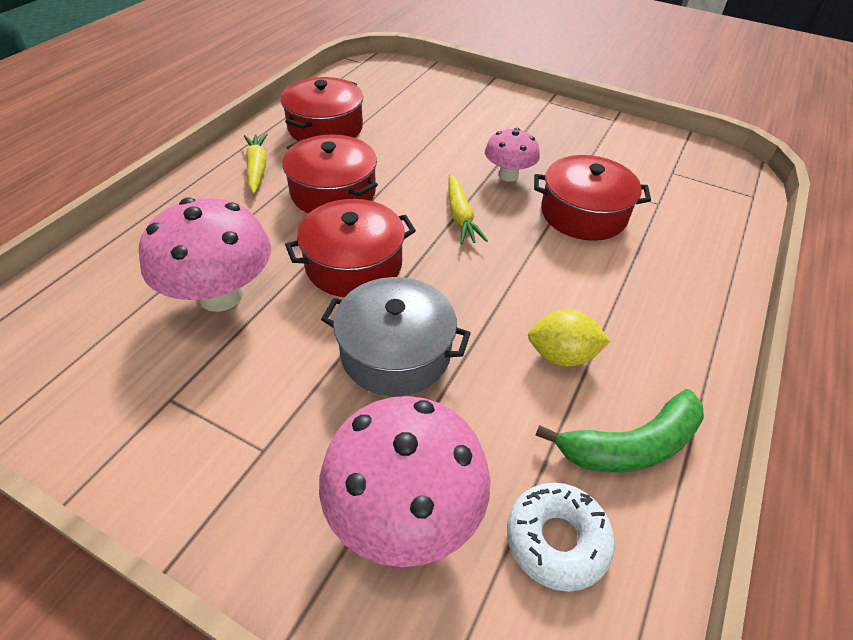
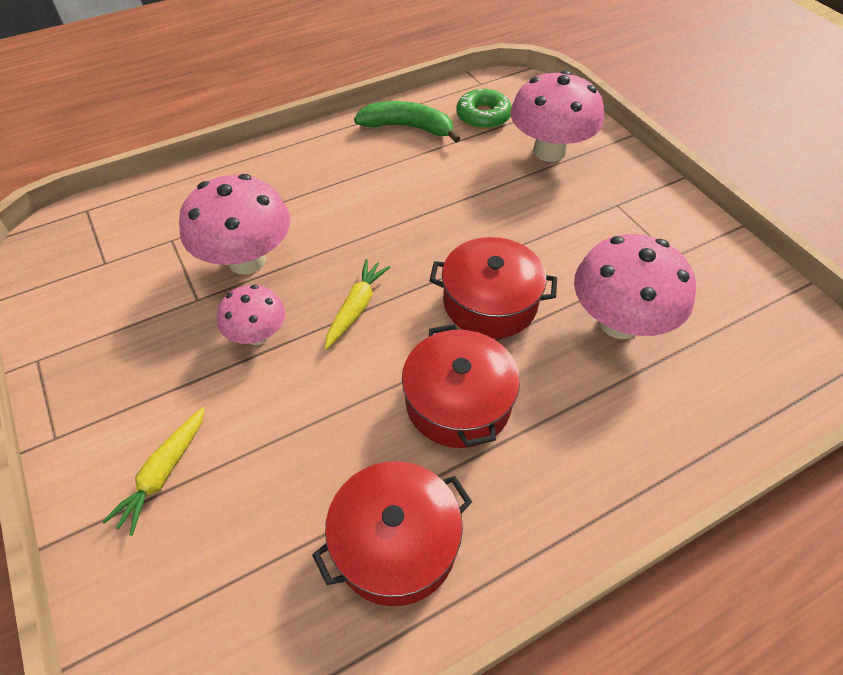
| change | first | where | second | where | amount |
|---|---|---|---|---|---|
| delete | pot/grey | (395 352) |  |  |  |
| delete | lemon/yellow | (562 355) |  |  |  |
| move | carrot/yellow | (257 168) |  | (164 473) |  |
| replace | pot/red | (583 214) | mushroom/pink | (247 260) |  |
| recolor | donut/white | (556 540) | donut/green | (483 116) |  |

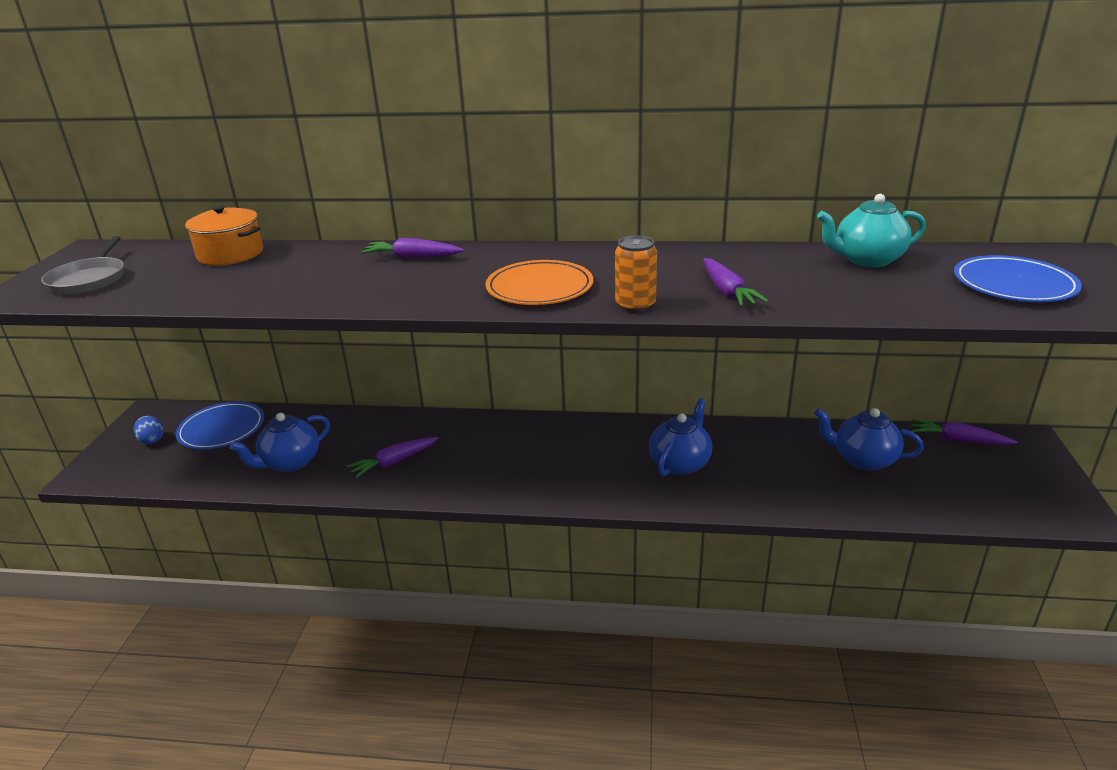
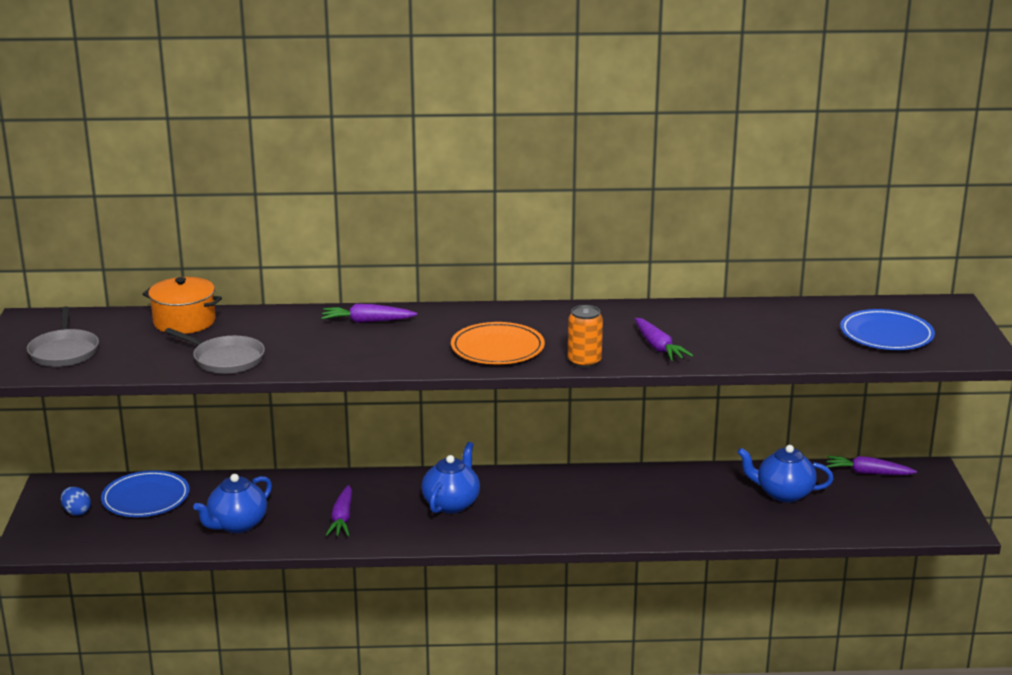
| change | first | where | second | where | amount |
|---|---|---|---|---|---|
| delete | teapot/turquoise | (866 260) |  |  |  |
| insert |  |  | pan/grey | (226 359) |  |
| move | teapot/blue | (680 463) |  | (451 503) |  |
| rotate | carrot/purple | (394 462) |  | (342 519) | 45 degrees counterclockwise |

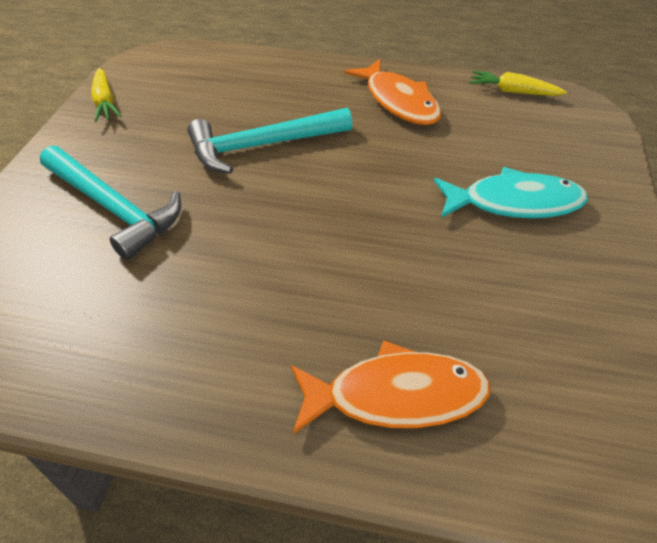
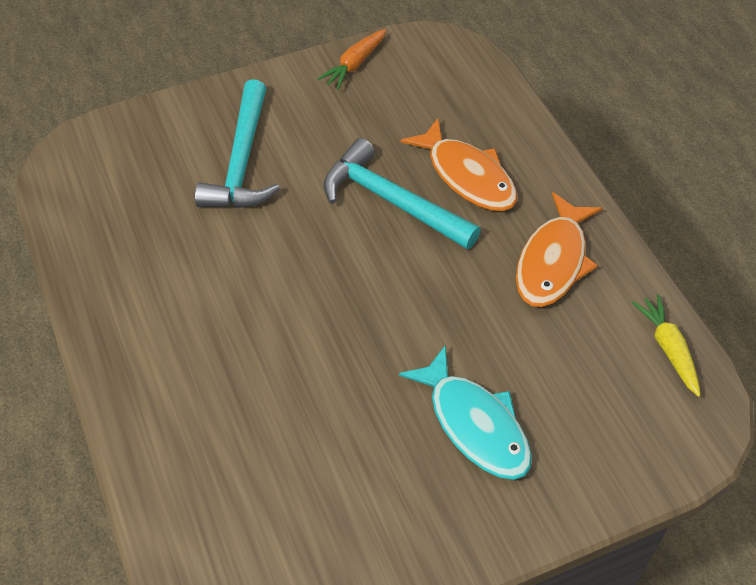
| change | first | where | second | where | amount |
|---|---|---|---|---|---|
| move | fish/orange | (396 395) |  | (467 176) |  |
| recolor | carrot/yellow | (105 102) | carrot/orange | (355 64) |  |

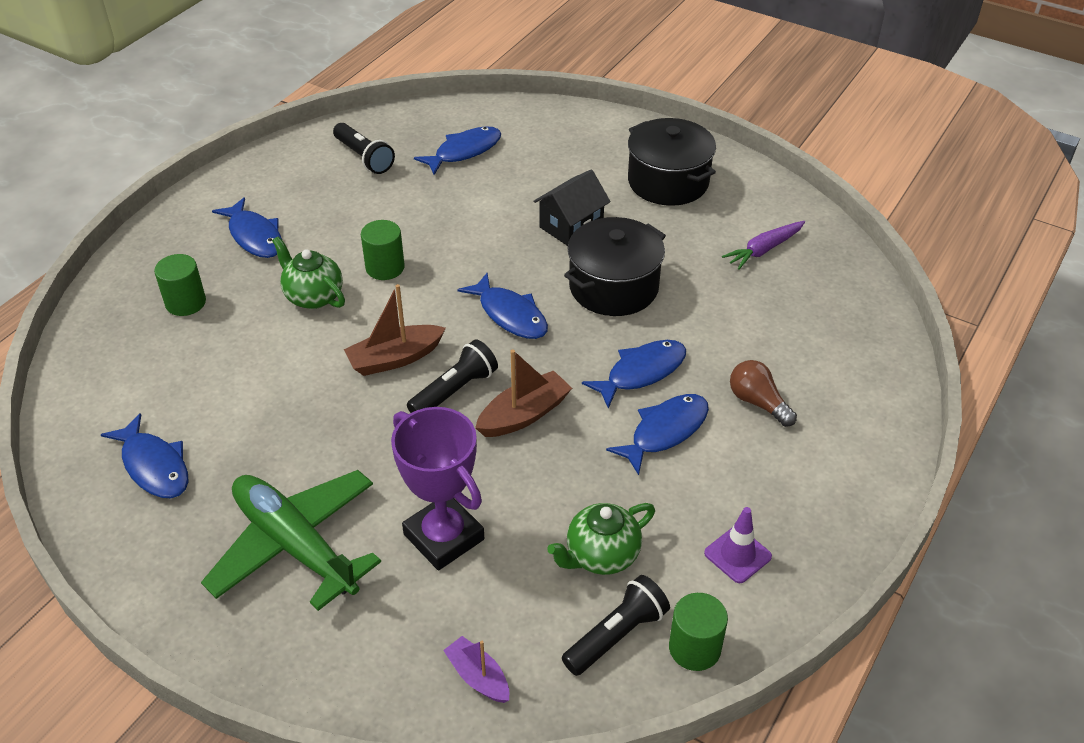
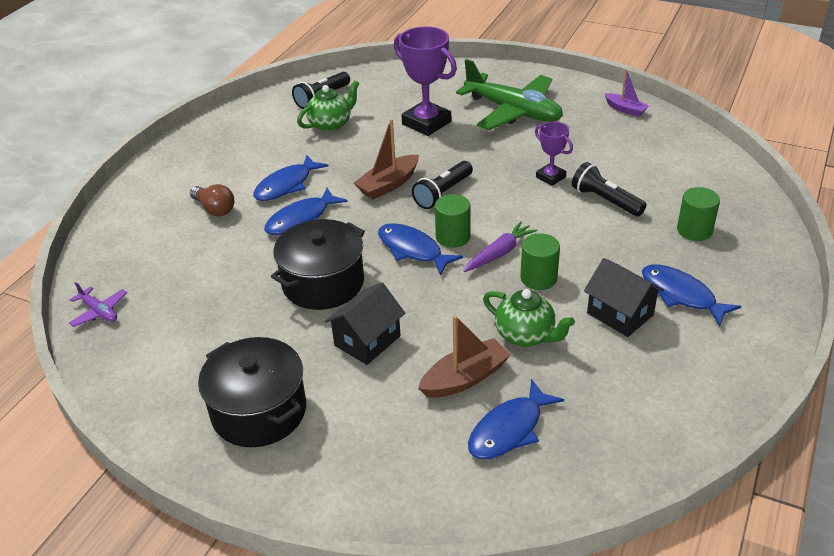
| change | first | where | second | where | amount |
|---|---|---|---|---|---|
| delete | fish/blue | (154 466) |  |  |  |
| delete | traffic cone/purple | (737 555) |  |  |  |
| insert |  |  | plane/purple | (99 311) |  |
| insert |  |  | trophy/purple | (550 177) |  |
| insert |  |  | house/black | (620 314) |  |
| move | teapot/green | (313 296) |  | (525 335) |  |
| move | flashlight/black | (364 157) |  | (605 200) |  |
| move | boat/brown | (395 358) |  | (464 378) |  |
| move | boat/purple | (478 677) |  | (625 109) |  |
| move | cylinder/green | (694 648) |  | (453 237) |  |
| move | carrot/purple | (764 250) |  | (499 253) |  |

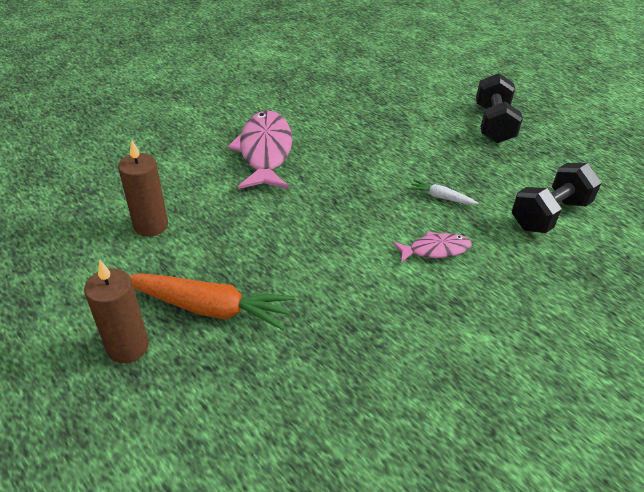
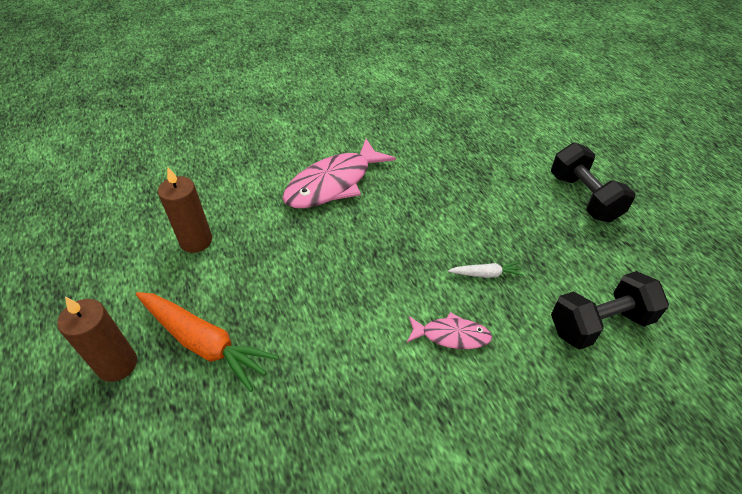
| change | first | where | second | where | amount |
|---|---|---|---|---|---|
| rotate | fish/pink | (265 151) |  | (333 183) | 150 degrees counterclockwise |
| rotate | carrot/white | (441 197) |  | (486 274) | 135 degrees clockwise |
| rotate | dumbbell/black | (493 124) |  | (583 197) | 45 degrees counterclockwise |

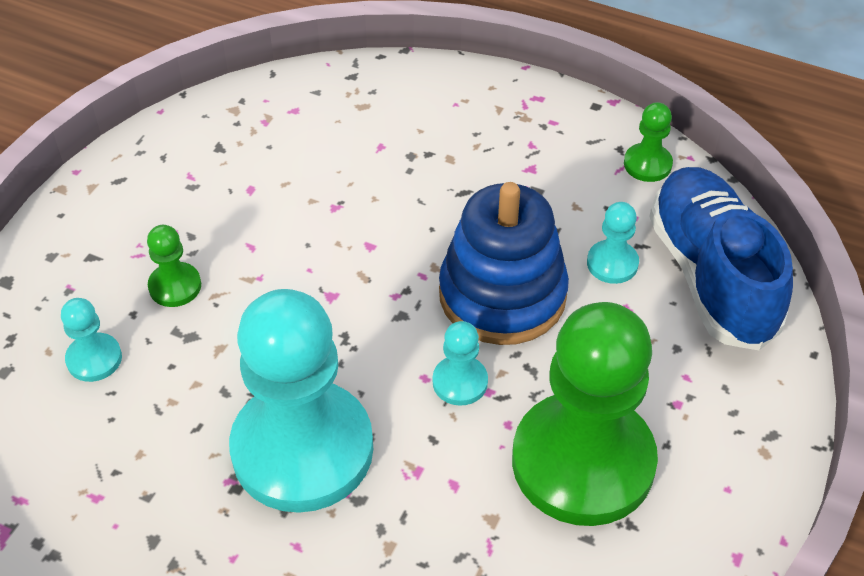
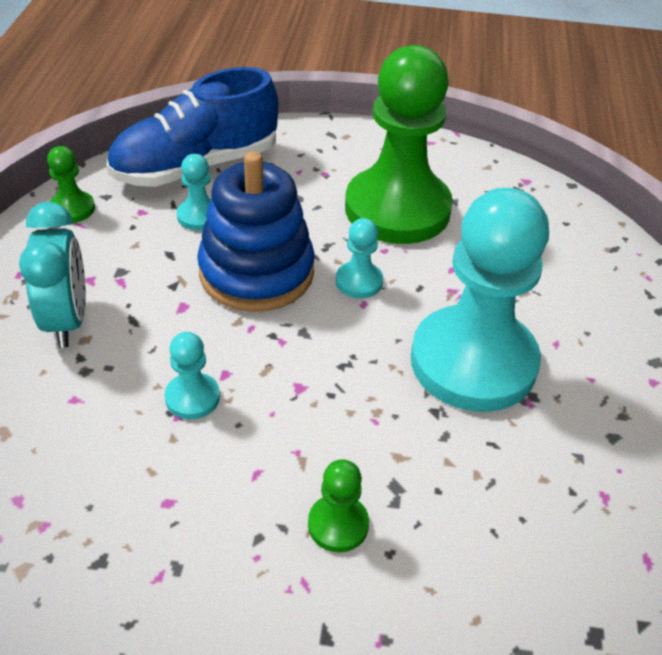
| change | first | where | second | where | amount |
|---|---|---|---|---|---|
| insert |  |  | clock/turquoise | (67 321) |  |
| move | pawn/turquoise | (94 359) |  | (192 397) |  |

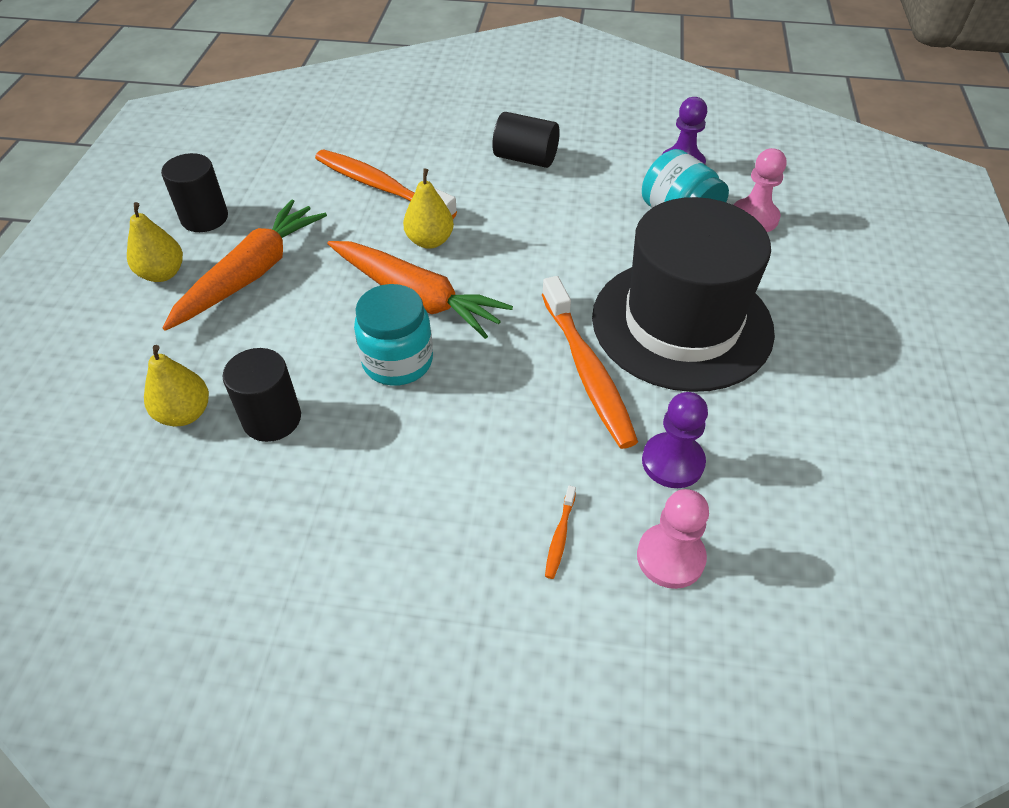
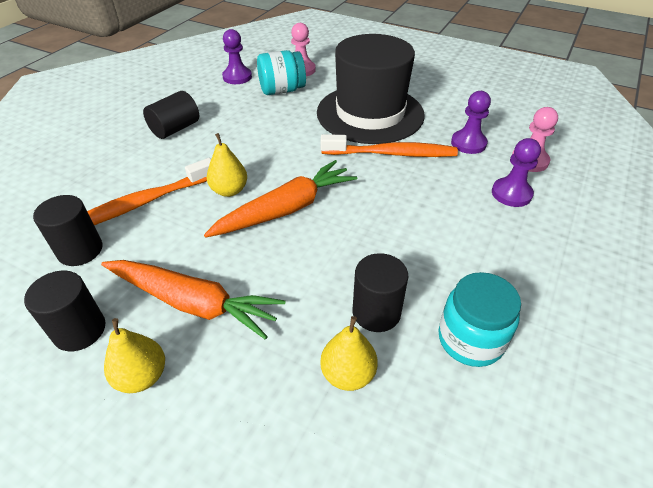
| change | first | where | second | where | amount |
|---|---|---|---|---|---|
| insert |  |  | cylinder/black | (80 250) |  |
| move | jar/turquoise | (397 361) |  | (470 339) |  |
| replace | toothbrush/orange | (560 537) | pawn/purple | (511 194) |  |
| rotate | carrot/orange | (251 274) |  | (193 303) | 150 degrees clockwise |

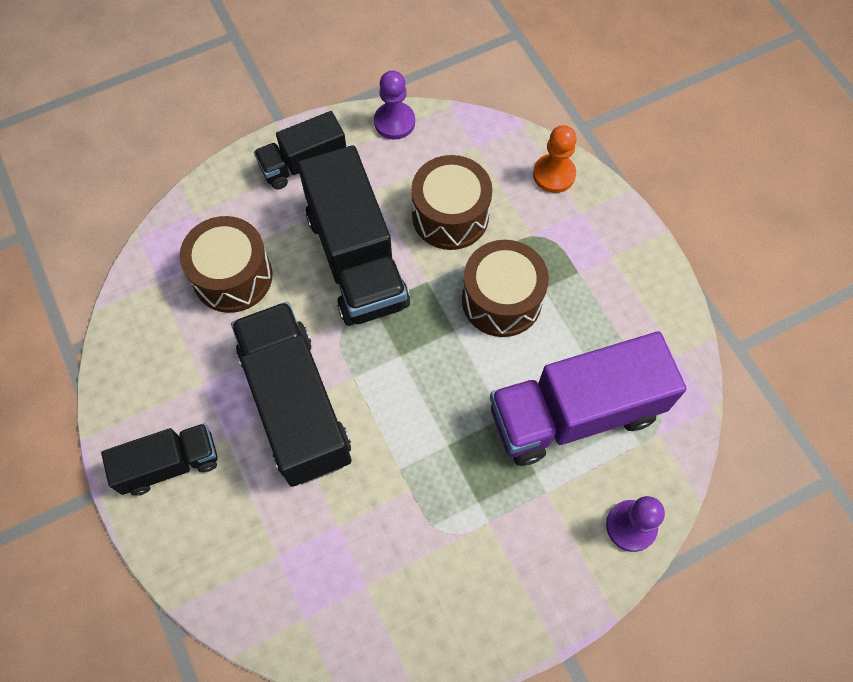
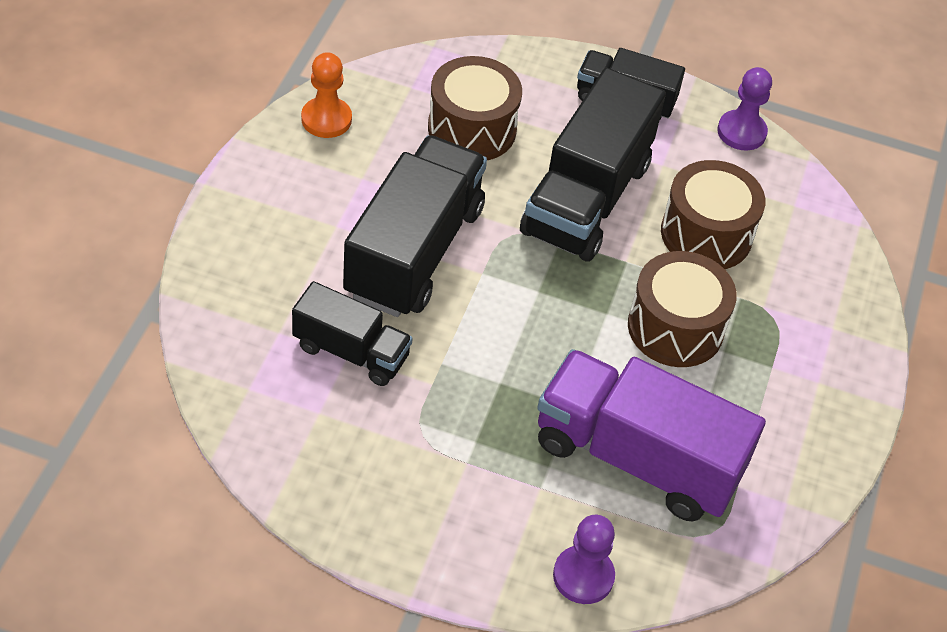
| change | first | where | second | where | amount |
|---|---|---|---|---|---|
| move | truck/black | (170 464) |  | (351 351) |  |
| move | pawn/orange | (554 174) |  | (326 119) |  |

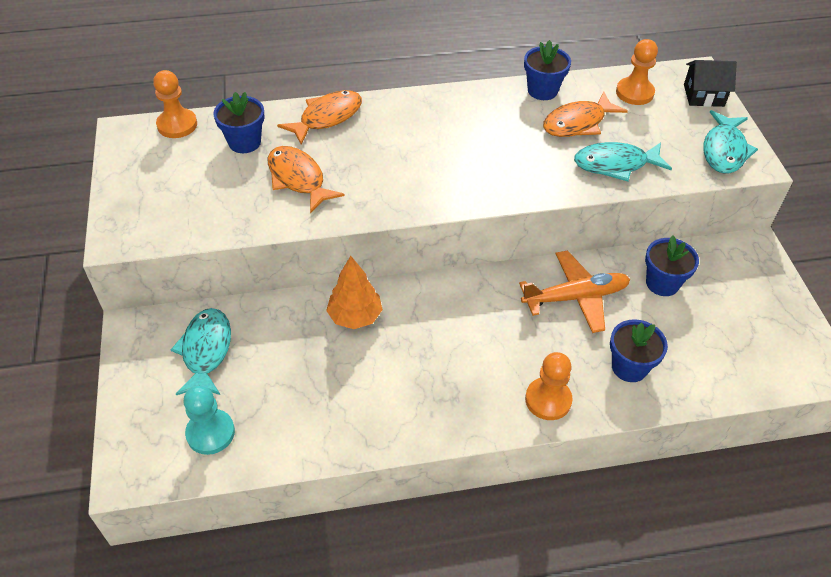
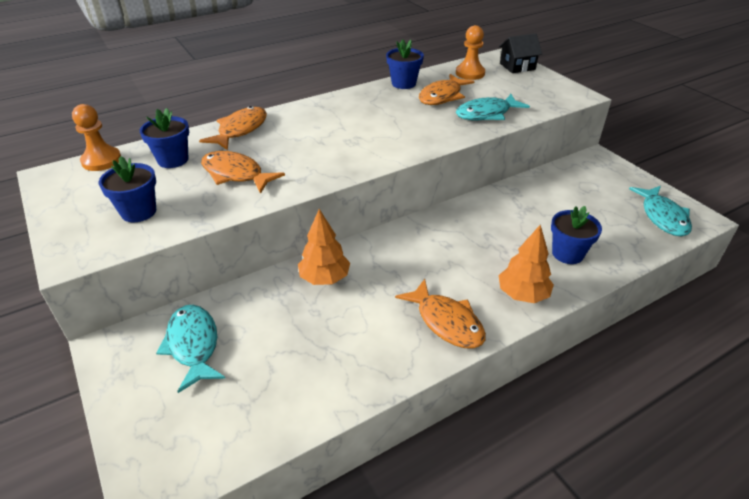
| change | first | where | second | where | amount |
|---|---|---|---|---|---|
| delete | pawn/turquoise | (210 433) |  |  |  |
| delete | plane/orange | (575 297) |  |  |  |
| insert |  |  | fish/orange | (446 322) |  |
| move | flower pot/blue | (662 283) |  | (138 212) |  |
| move | fish/turquoise | (724 150) |  | (662 217) |  |
| replace | pawn/orange | (548 400) | tree/orange | (522 294) |  |

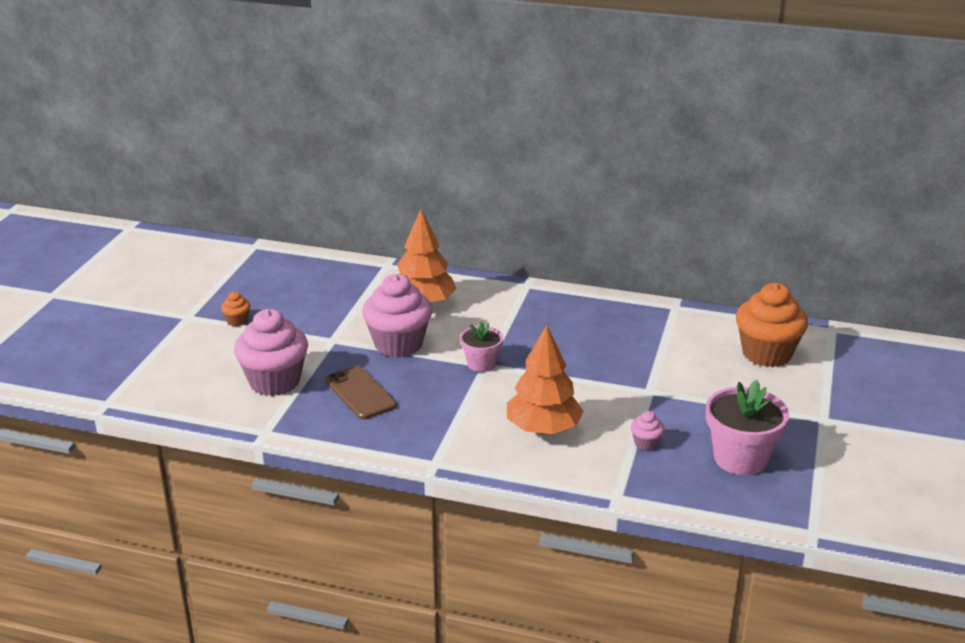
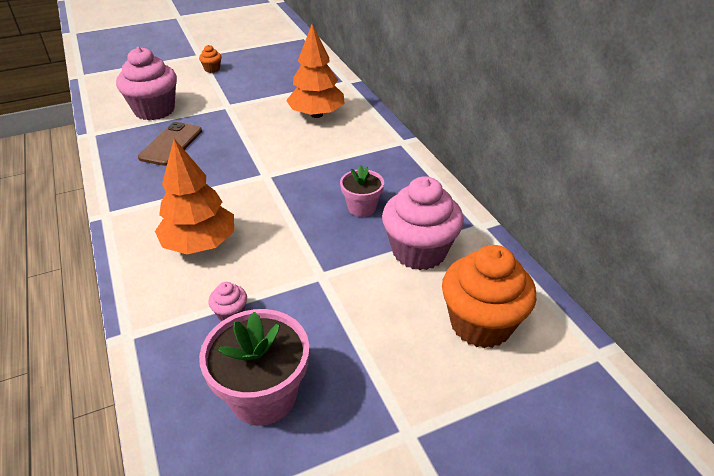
| change | first | where | second | where | amount |
|---|---|---|---|---|---|
| move | cupcake/pink | (398 344) |  | (419 251) |  |
| move | flower pot/pink | (481 364) |  | (361 207) |  |

